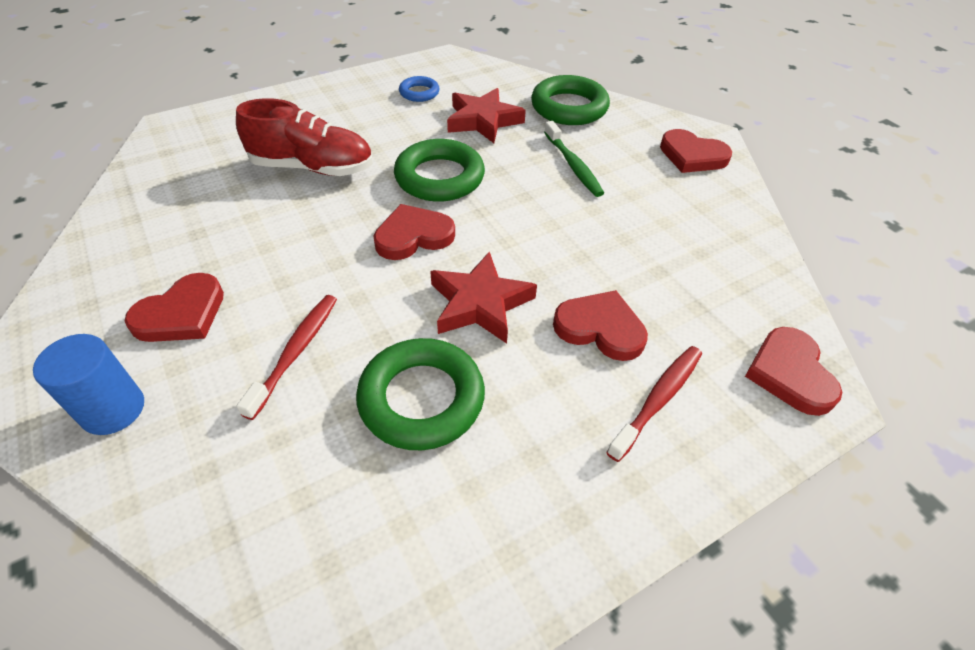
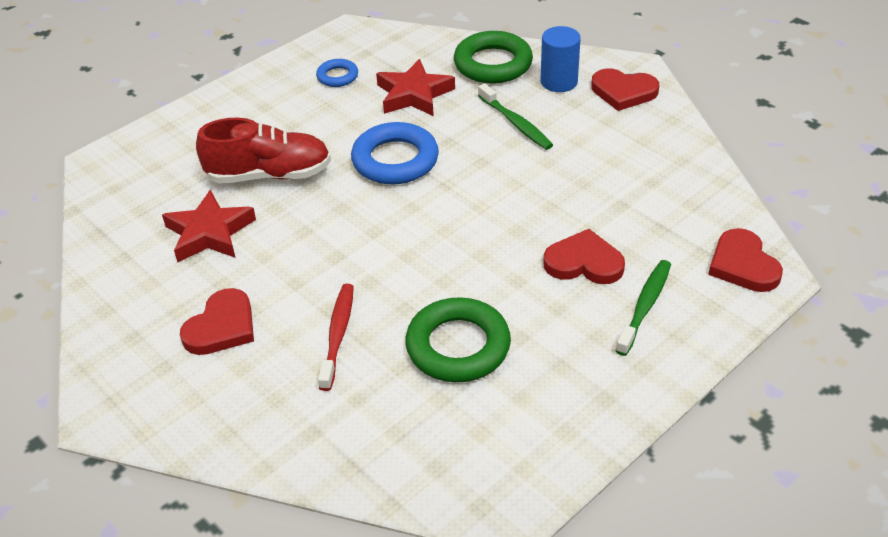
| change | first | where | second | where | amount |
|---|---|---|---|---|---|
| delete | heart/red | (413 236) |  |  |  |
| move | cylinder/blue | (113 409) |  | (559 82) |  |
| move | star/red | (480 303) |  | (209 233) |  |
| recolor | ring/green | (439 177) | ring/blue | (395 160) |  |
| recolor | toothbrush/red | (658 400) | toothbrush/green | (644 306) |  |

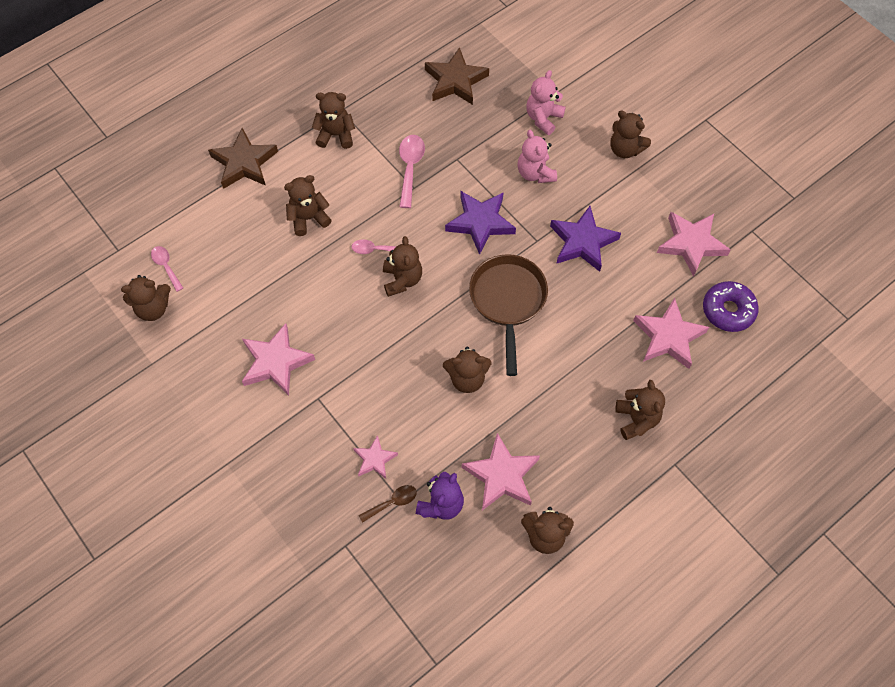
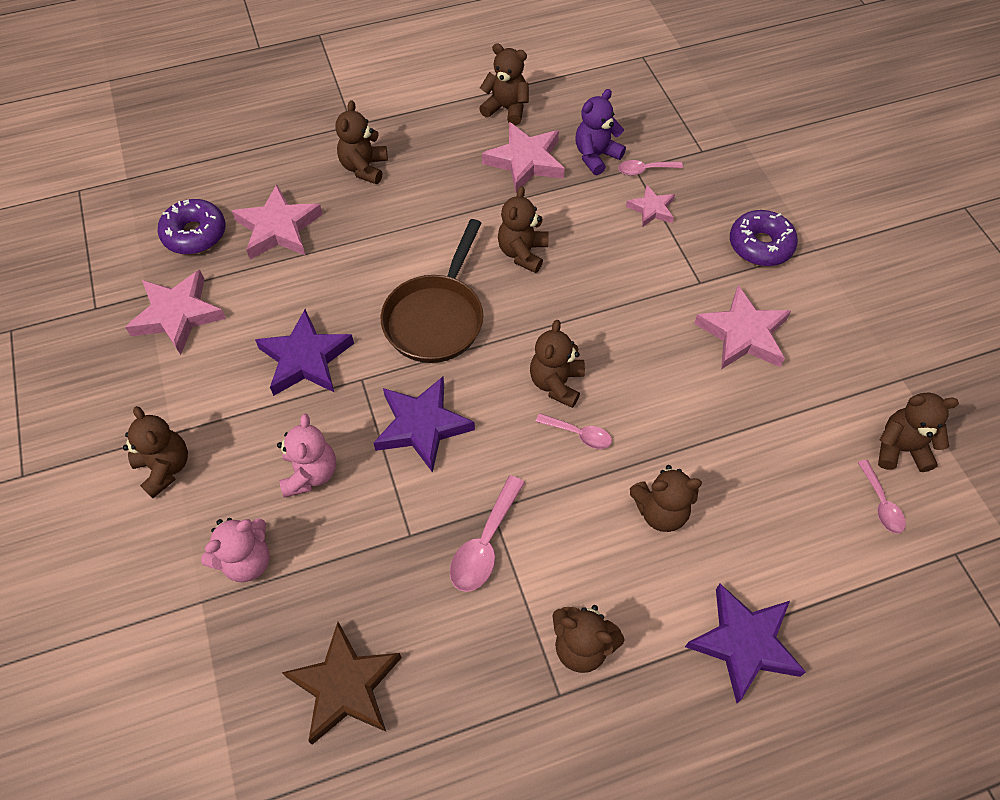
| change | first | where | second | where | amount |
|---|---|---|---|---|---|
| insert |  |  | donut/purple | (760 245) |  |
| recolor | star/brown | (244 163) | star/purple | (744 643) |  |
| recolor | spoon/brown | (392 502) | spoon/pink | (644 170) |  |
| rotate | teddy bear/brown | (467 378) |  | (522 253) | 90 degrees counterclockwise |

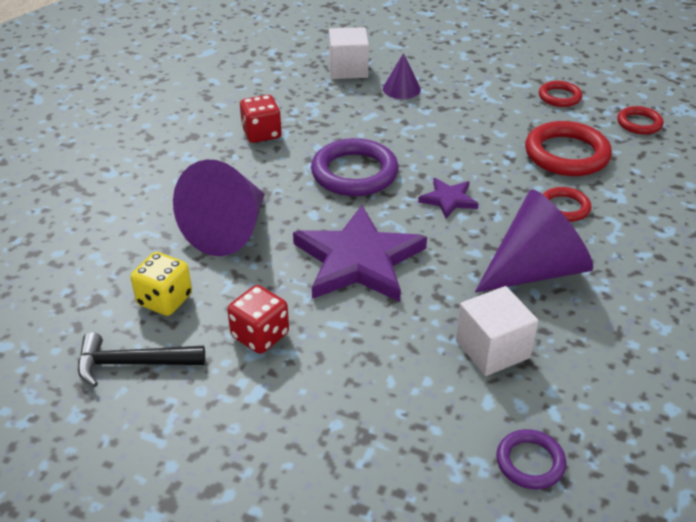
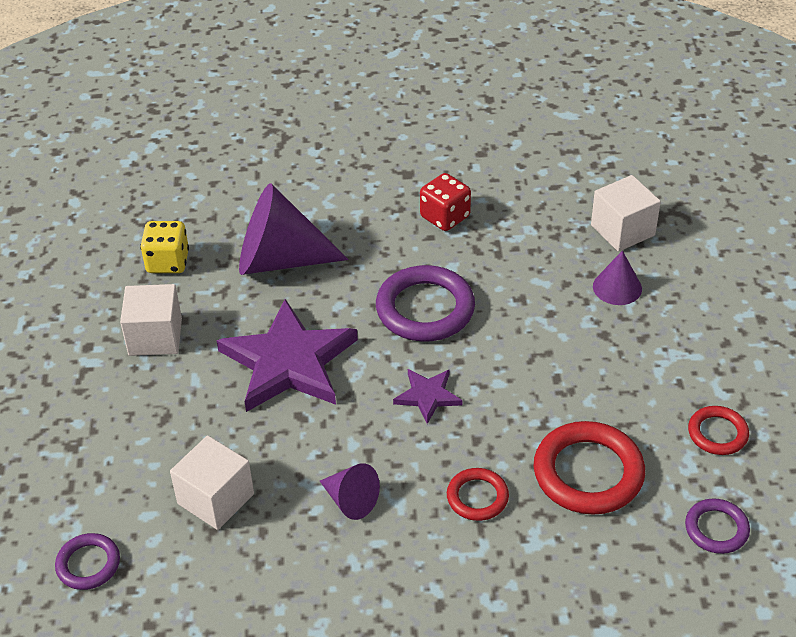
| change | first | where | second | where | amount |
|---|---|---|---|---|---|
| delete | hammer/black | (133 363) |  |  |  |
| replace | dice/red | (260 335) | cube/white | (155 337) |  |
| recolor | ring/red | (639 123) | ring/purple | (716 529) |  |
| resize | cone/purple | (535 270) |  | (350 500) | x0.51 |

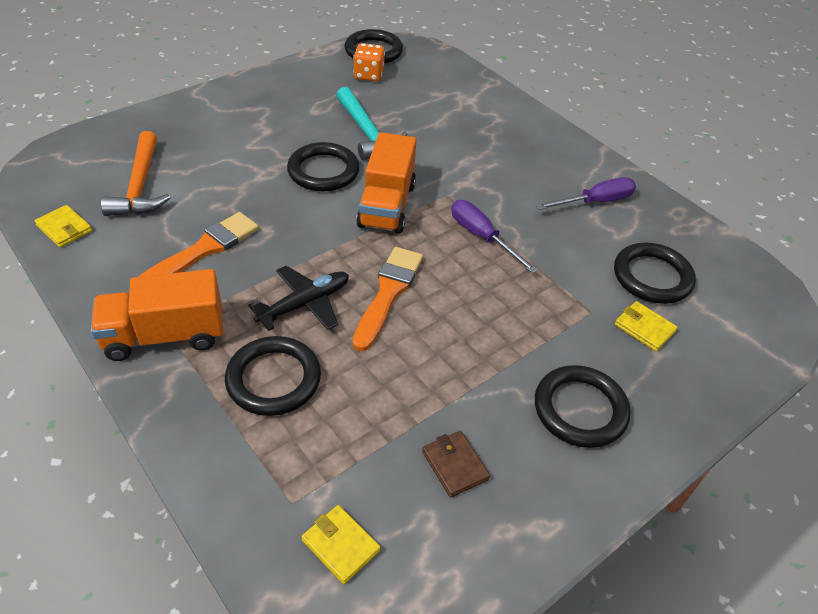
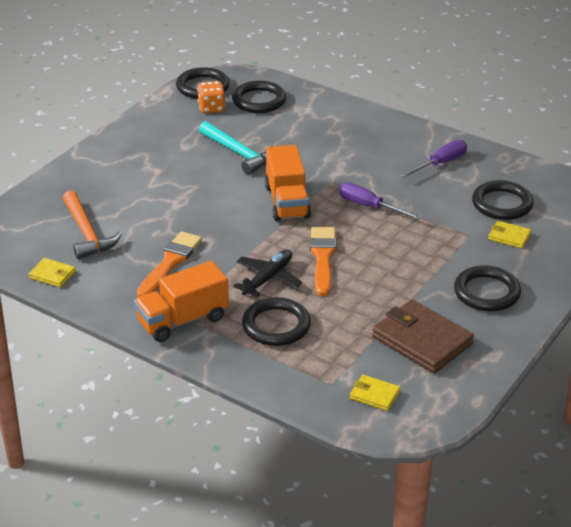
| change | first | where | second | where | amount |
|---|---|---|---|---|---|
| move | ring/black | (323 171) |  | (259 100) |  |
| resize | wallet/brown | (455 465) |  | (422 340) | x2.04 |

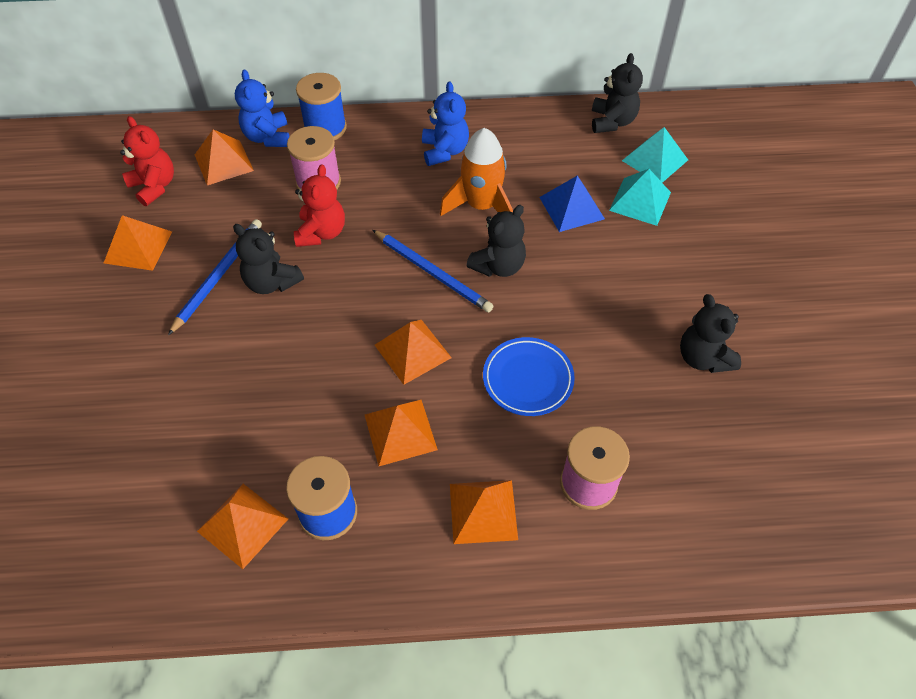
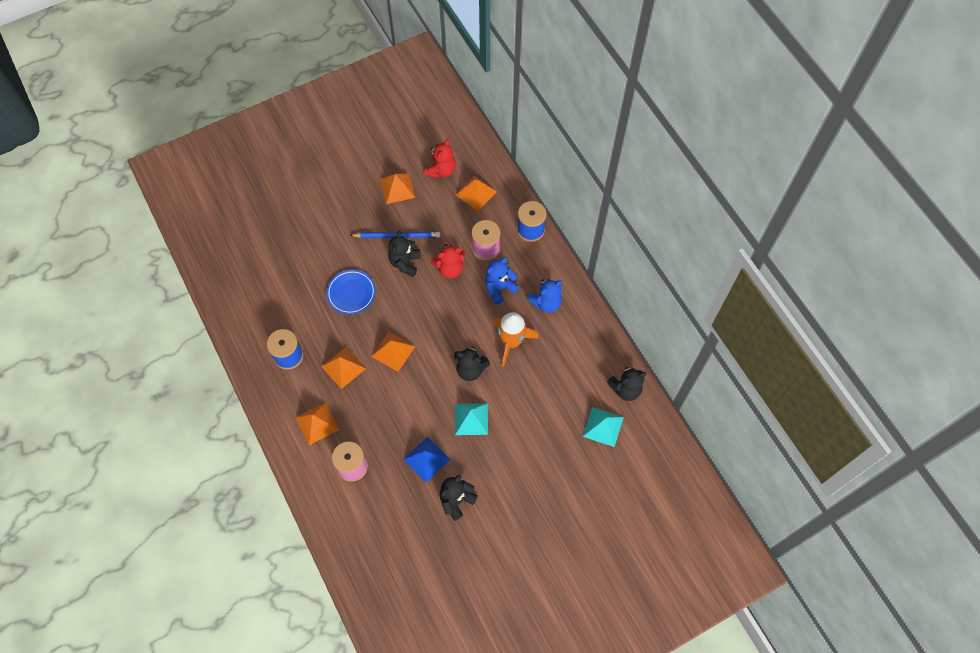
| change | first | where | second | where | amount |
|---|---|---|---|---|---|
| delete | pyramid/orange | (242 525) |  |  |  |
| delete | pencil/blue | (433 273) |  |  |  |
| move | teddy bear/blue | (267 137) |  | (499 288) |  |
| move | plate/blue | (528 379) |  | (351 293) |  |
| move | pyramid/blue | (571 208) |  | (426 459) |  |
| move | pyramid/turquoise | (640 201) |  | (471 419) |  |

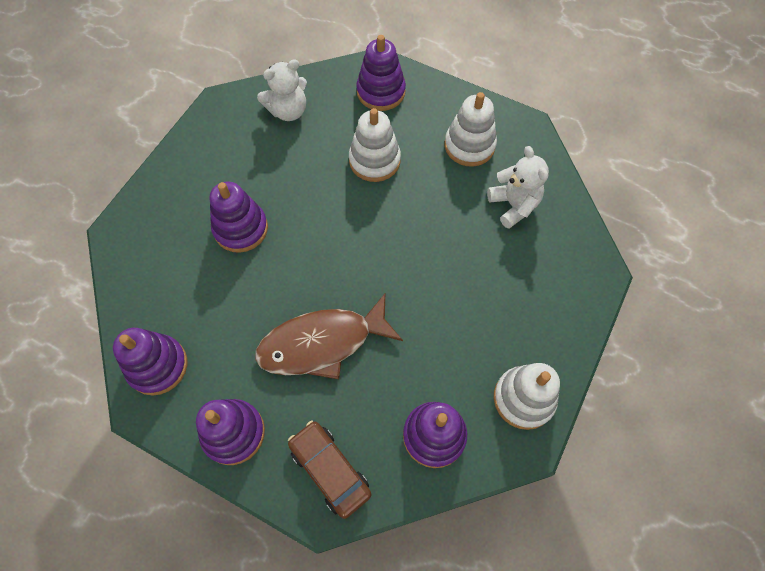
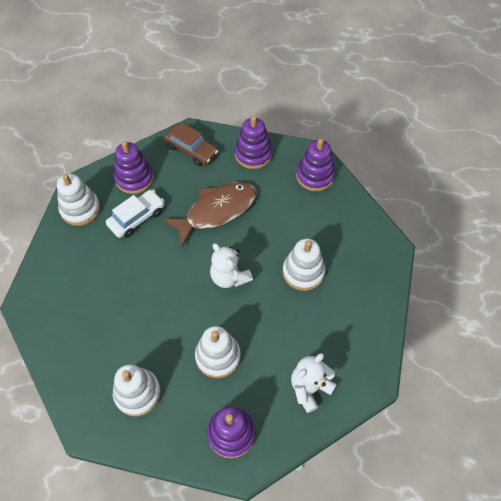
| change | first | where | second | where | amount |
|---|---|---|---|---|---|
| insert |  |  | car/white | (137 218) |  |
| move | teddy bear/white | (513 205) |  | (229 277) |  |
| recolor | stacking toy/purple | (241 229) | stacking toy/white | (303 272) |  |

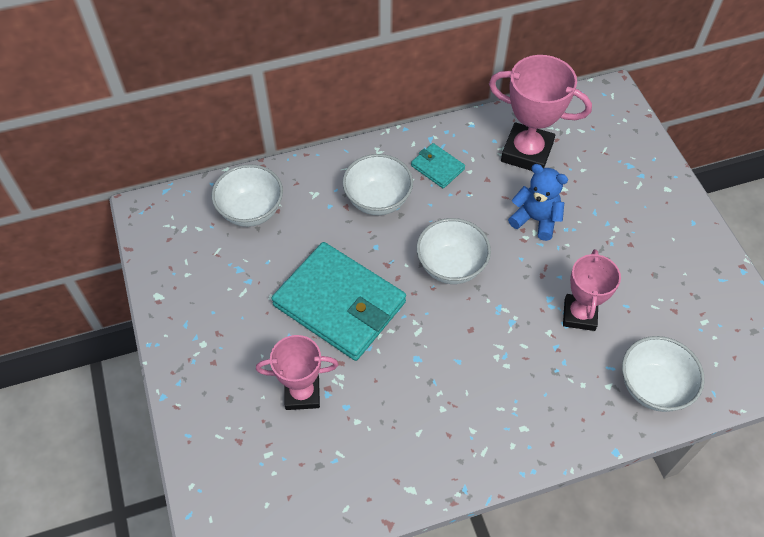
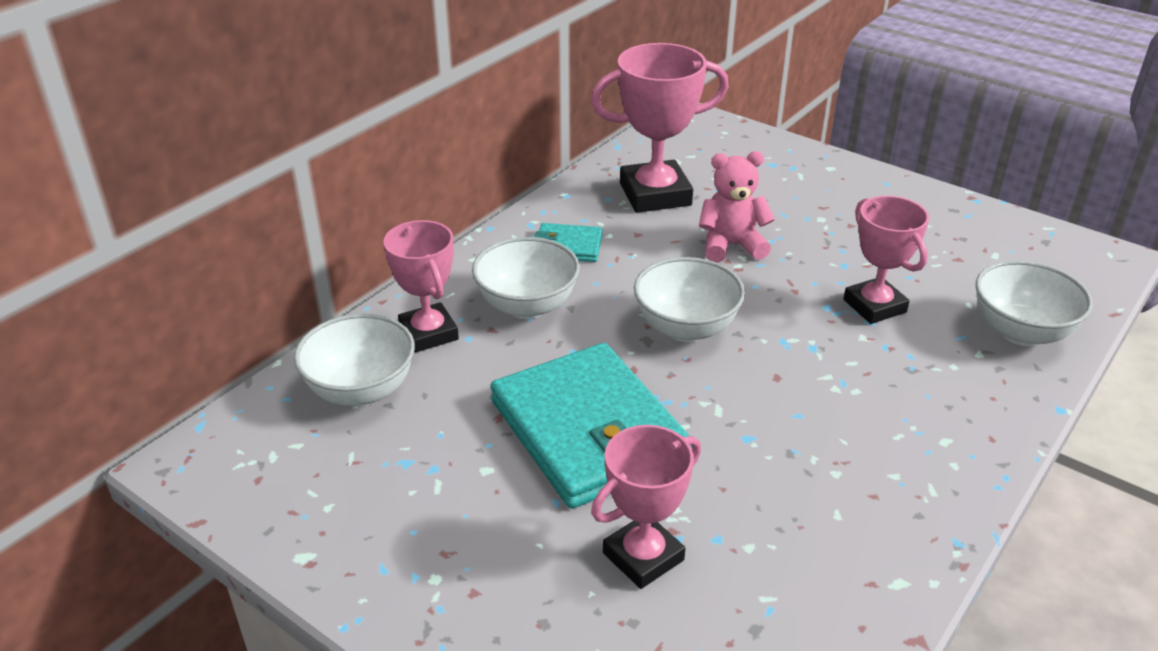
| change | first | where | second | where | amount |
|---|---|---|---|---|---|
| insert |  |  | trophy/pink | (428 333) |  |
| recolor | teddy bear/blue | (535 219) | teddy bear/pink | (731 246) |  |
| rotate | wallet/turquoise | (339 304) |  | (589 431) | 60 degrees clockwise |

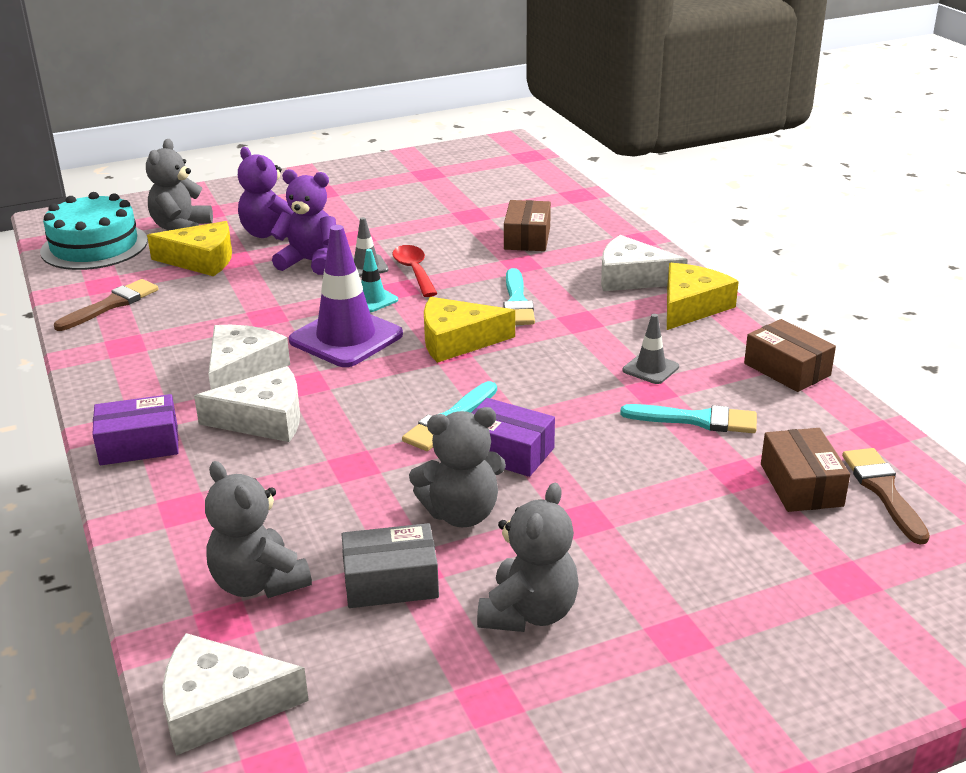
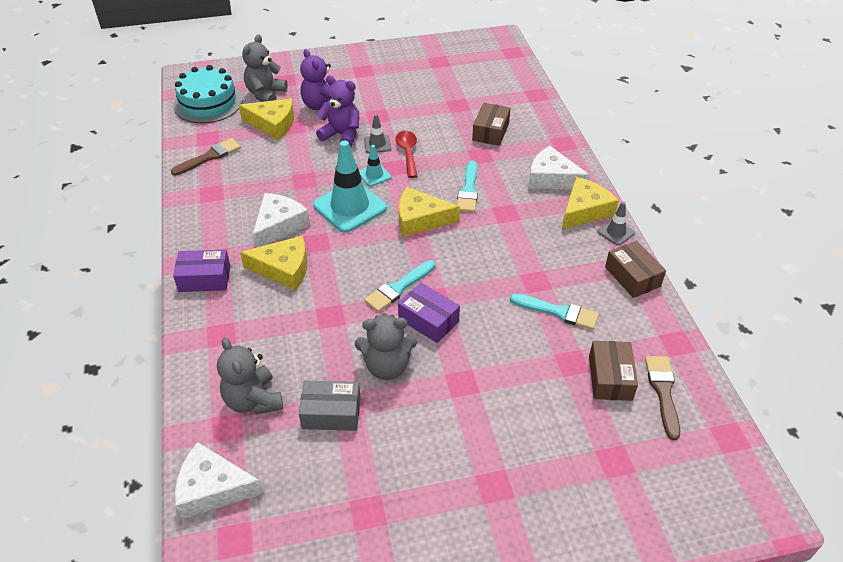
| change | first | where | second | where | amount |
|---|---|---|---|---|---|
| delete | teddy bear/grey | (529 613) |  |  |  |
| move | traffic cone/grey | (650 369) |  | (616 232) |  |
| recolor | cheese/white | (264 419) | cheese/yellow | (284 269) |  |
| recolor | traffic cone/purple | (346 338) | traffic cone/turquoise | (350 207) |  |

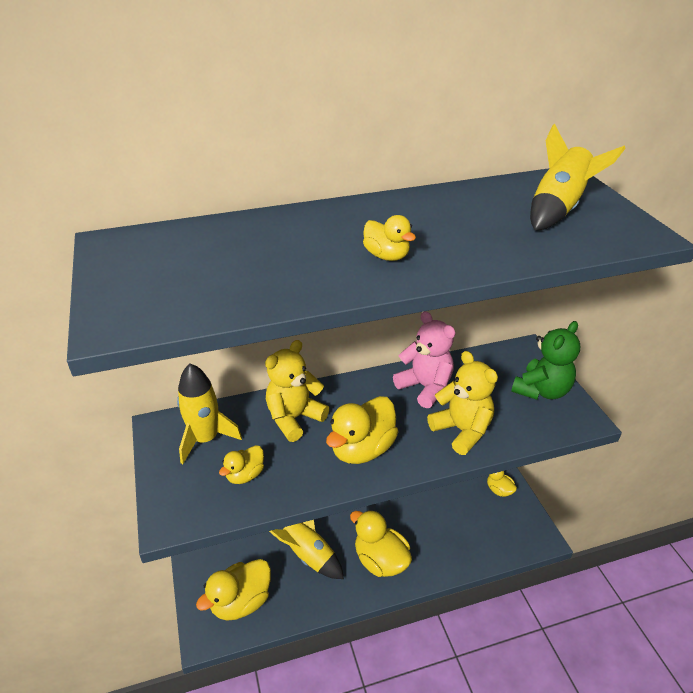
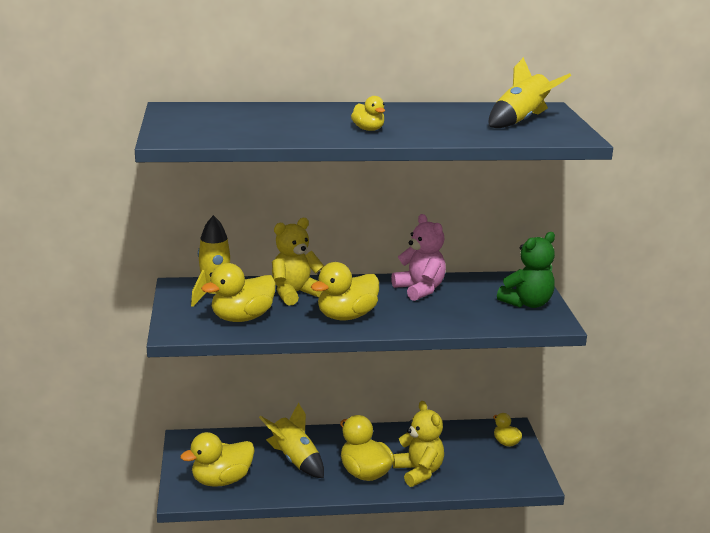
| change | first | where | second | where | amount |
|---|---|---|---|---|---|
| move | teddy bear/yellow | (462 431) |  | (418 472) |  |
| resize | duck/yellow | (245 475) |  | (242 318) | x1.84 |

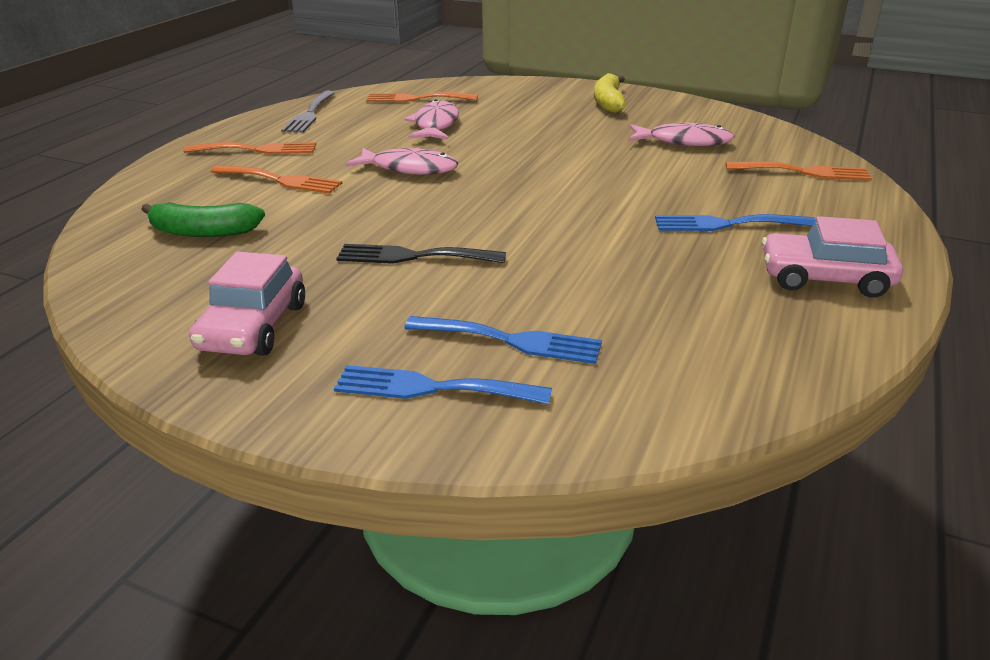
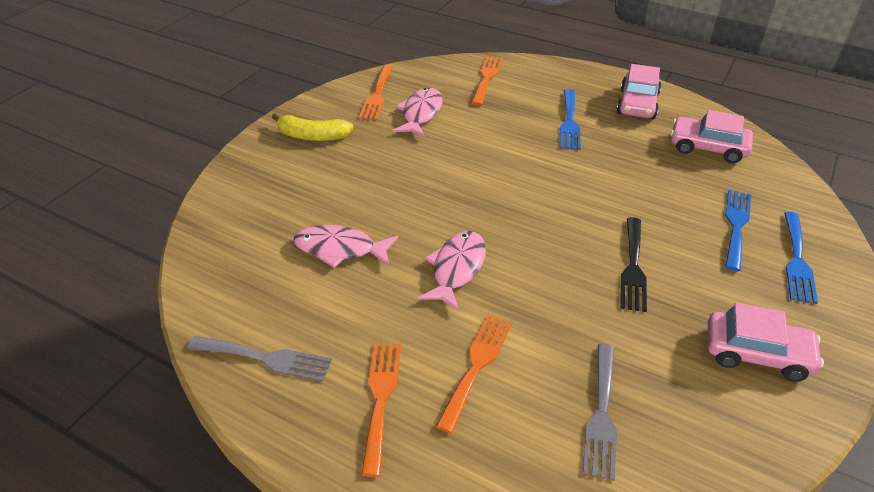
| change | first | where | second | where | amount |
|---|---|---|---|---|---|
| insert |  |  | car/pink | (707 148) |  |
| move | fork/orange | (416 99) |  | (377 95) |  |
| replace | banana/green | (203 232) | fork/grey | (601 415) |  |

